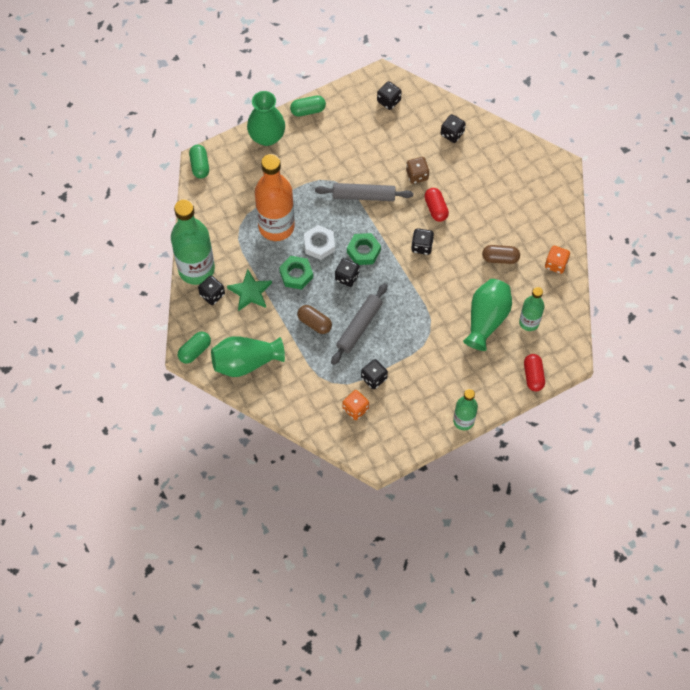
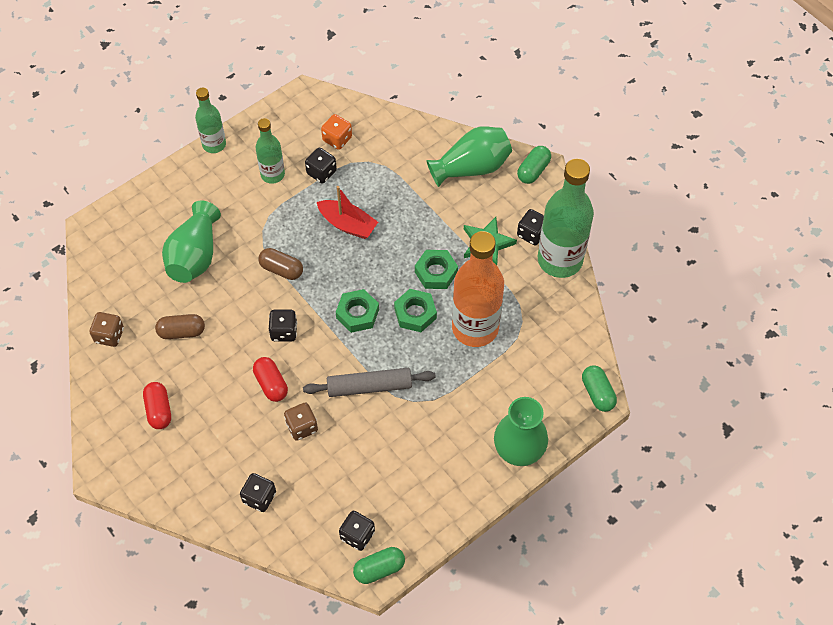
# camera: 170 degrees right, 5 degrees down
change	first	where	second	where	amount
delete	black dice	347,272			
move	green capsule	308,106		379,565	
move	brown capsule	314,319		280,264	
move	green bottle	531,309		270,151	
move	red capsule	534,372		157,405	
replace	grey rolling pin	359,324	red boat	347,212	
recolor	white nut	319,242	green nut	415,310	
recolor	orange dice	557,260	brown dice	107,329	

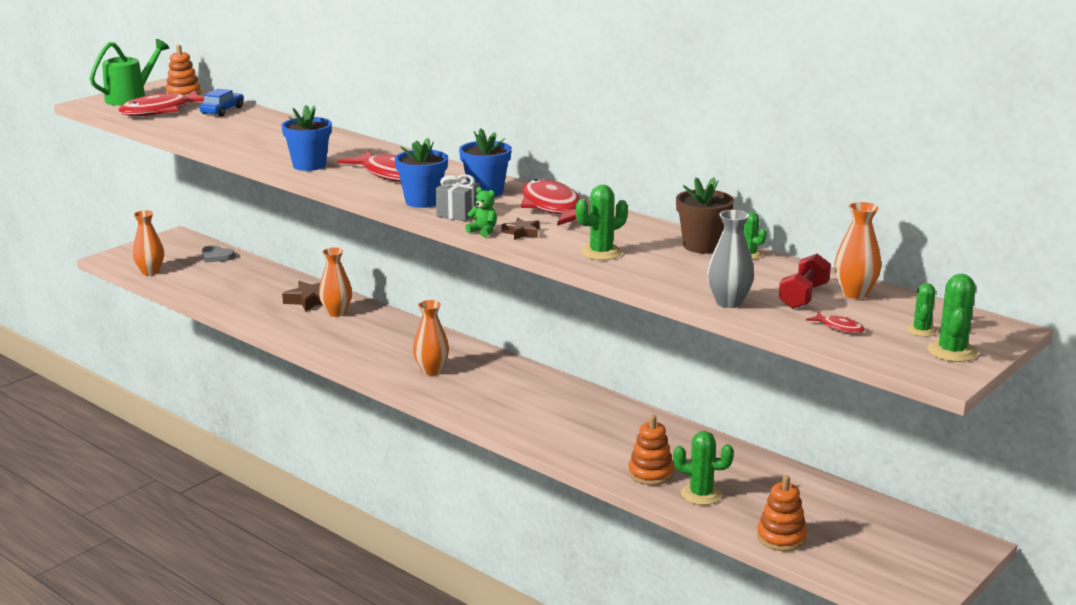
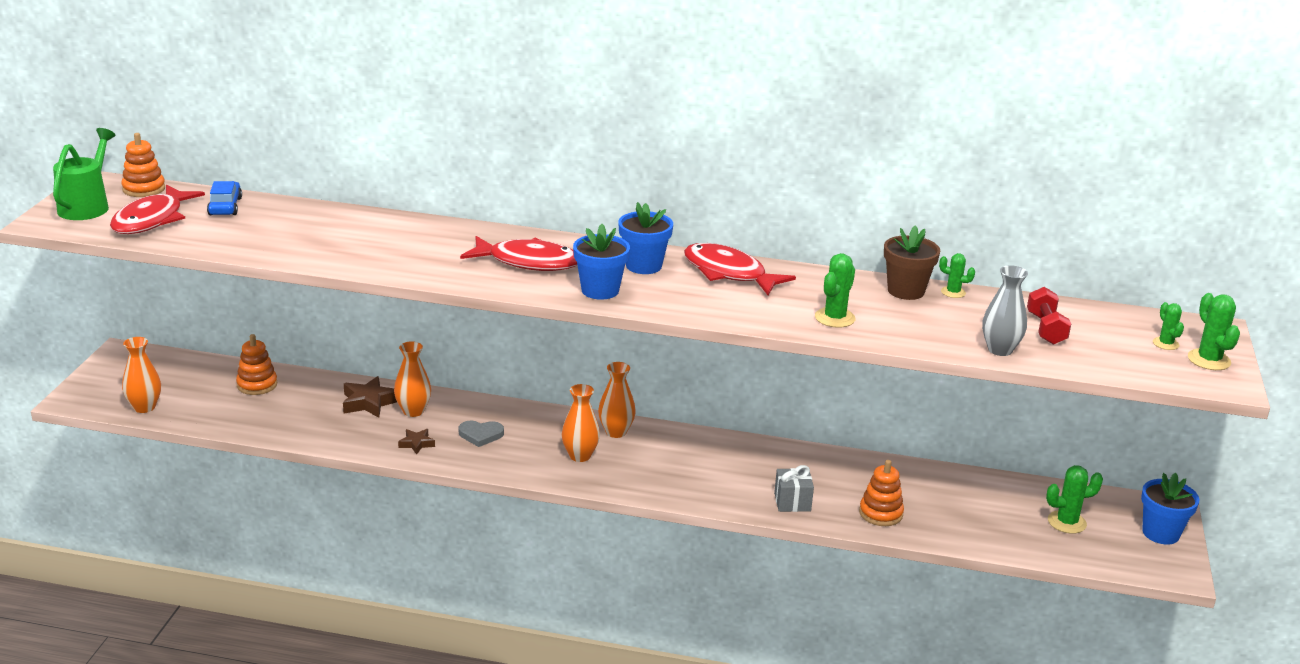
# camera: 30 degrees left, 5 degrees up
change	first	where	second	where	amount
delete	green teddy bear	481,212			
delete	red fish	835,323			
move	grey heart	218,254		481,433	
move	blue flower pot	306,138		1170,508	
move	grey gift	458,197		794,488	
move	brown star	521,229		416,442	
move	green cactus	703,468		1074,499	
move	orange stacking toy	782,513		256,364	
move	orange vase	857,250		617,400	

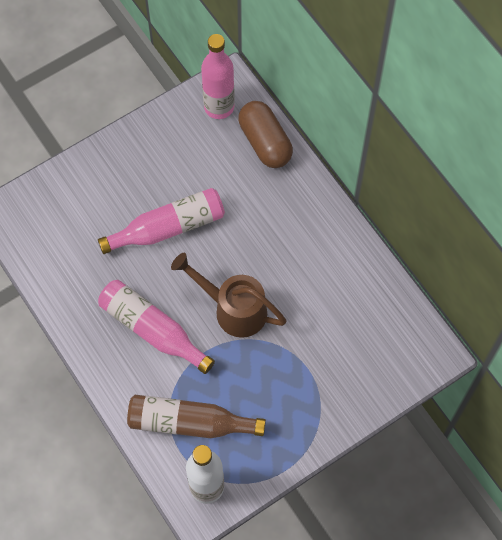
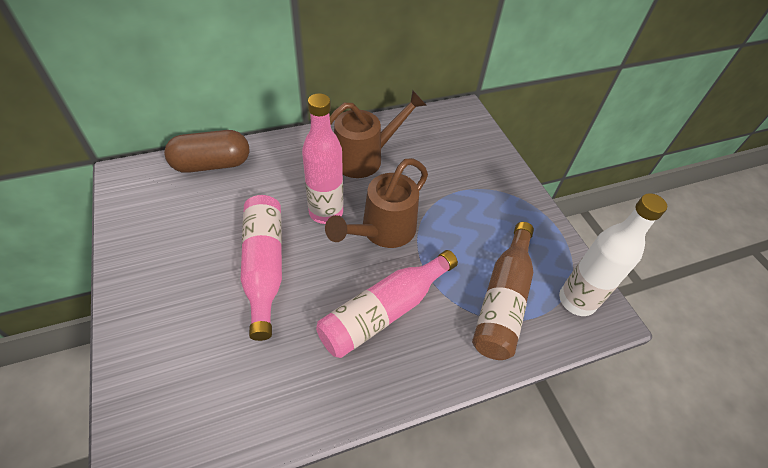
# camera: 80 degrees left, 15 degrees down
change	first	where	second	where	amount
insert			brown watering can	378,134	
move	pink bottle	218,76		322,158	

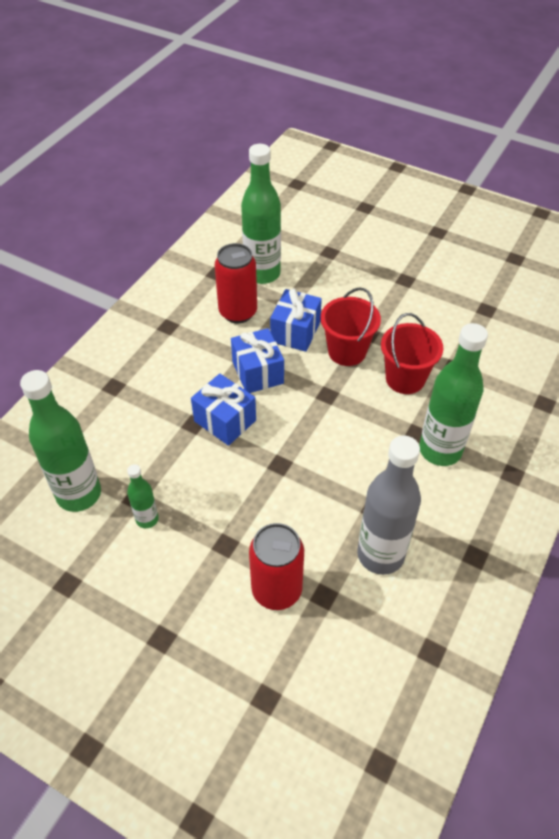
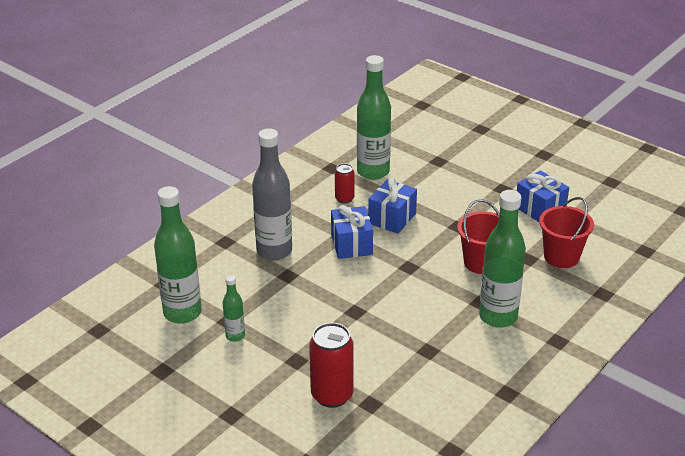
# camera: 10 degrees right, 15 degrees down
change	first	where	second	where	amount
move	blue gift	223,410		543,196	
move	red bucket	350,326		566,232	
move	grey bottle	389,505		272,194	
resize	red can	236,283		344,183	x0.56

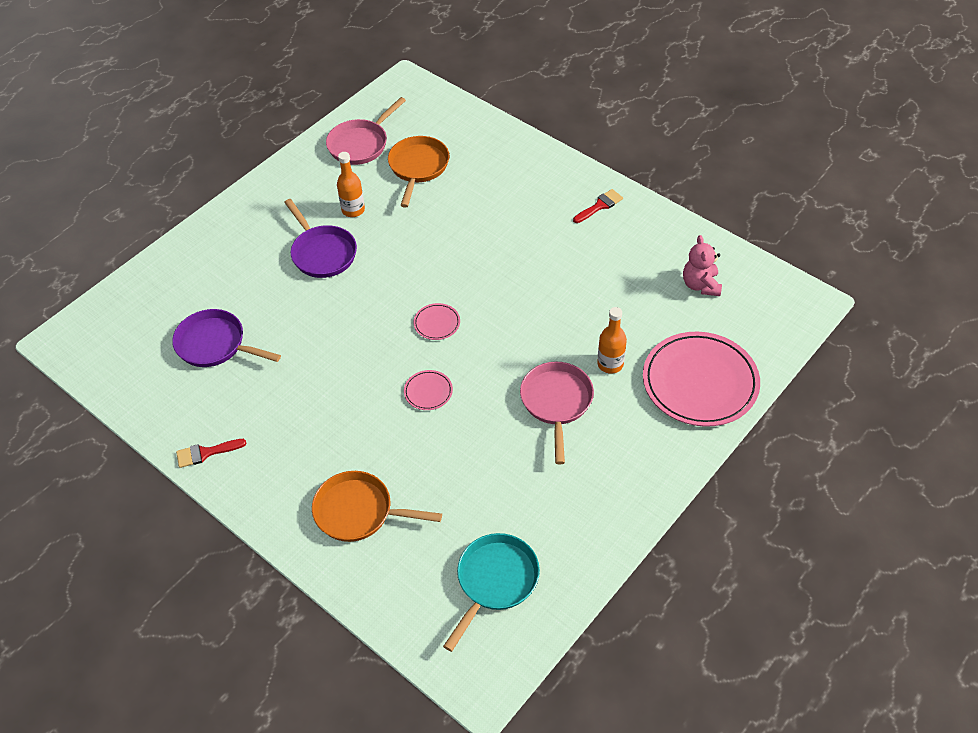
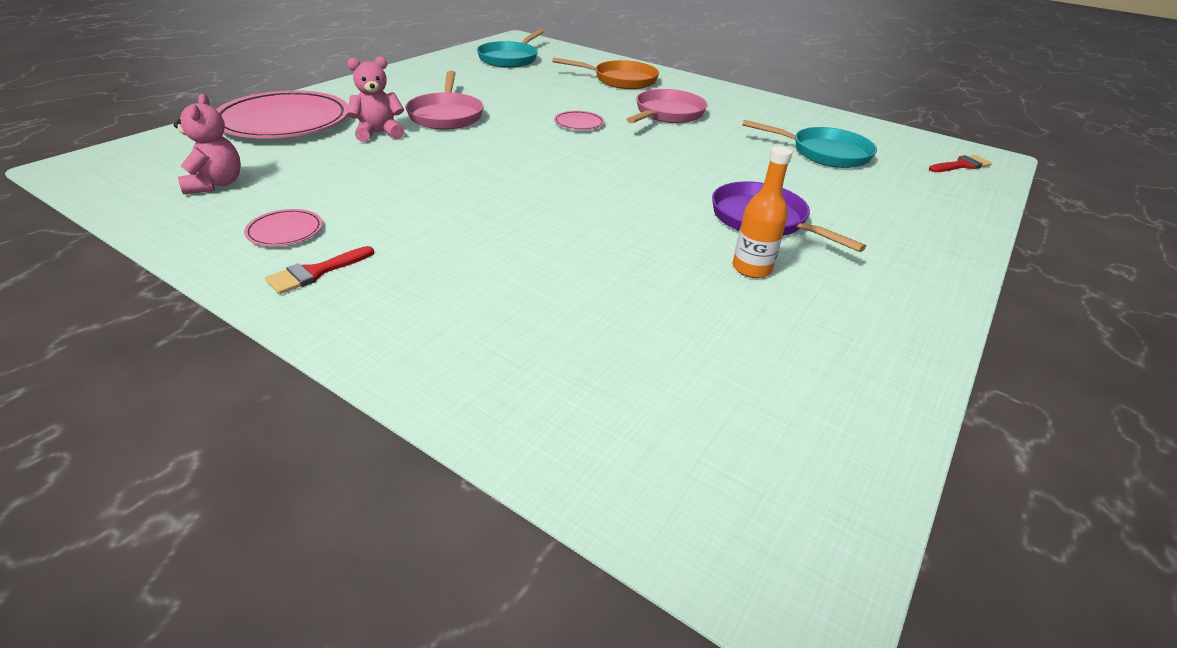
# camera: 170 degrees right, 15 degrees down
change	first	where	second	where	amount
delete	orange pan	419,172			
move	red brush	211,453		960,163	
move	pink pan	366,131		666,106	
move	pink plate	437,321		283,227	
replace	orange bottle	612,340	pink teddy bear	375,99	
recolor	purple pan	226,338	turquoise pan	809,144	

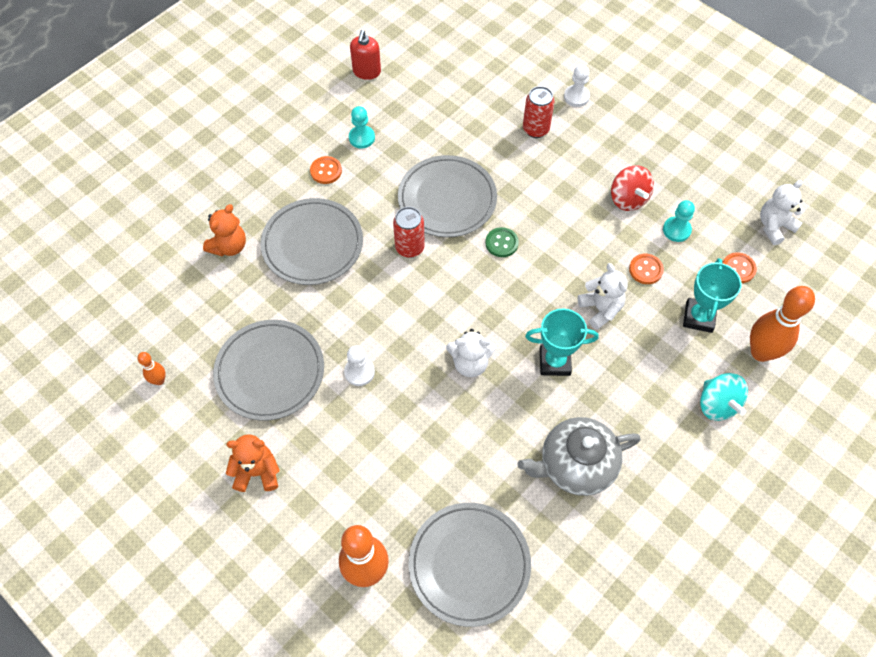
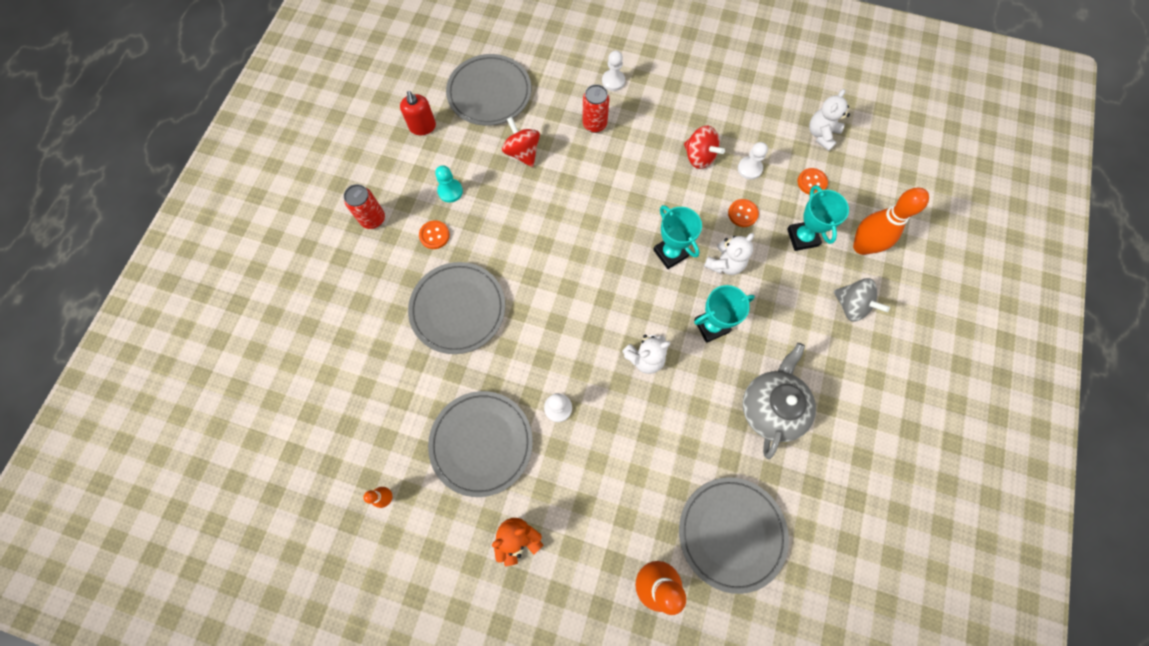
# camera: 25 degrees left, 10 degrees up
change	first	where	second	where	amount
delete	orange teddy bear	224,230			
delete	green button	502,242			
insert			red spinning top	521,142	
insert			turquoise trophy	677,237	
move	red can	409,232		364,206	
move	grey plate	447,196		488,90	
recolor	turquoise pawn	679,221	white pawn	753,161	
recolor	turquoise spinning top	724,397	grey spinning top	862,300	
rotate	grey teapot	579,456		779,401	150 degrees clockwise
rotate	white teddy bear	603,296		729,254	90 degrees clockwise

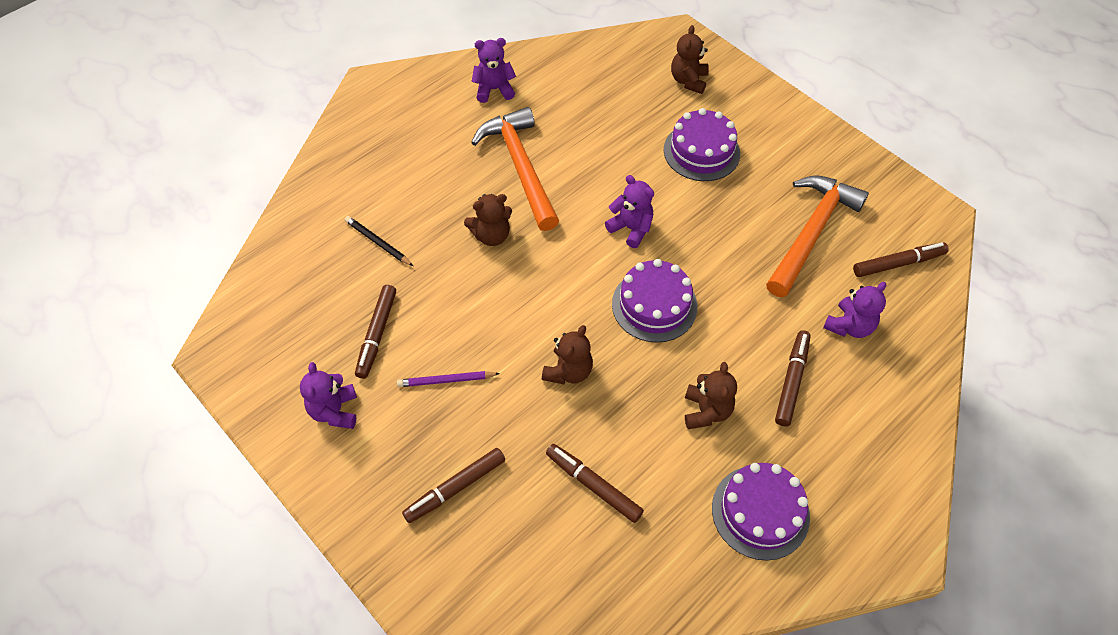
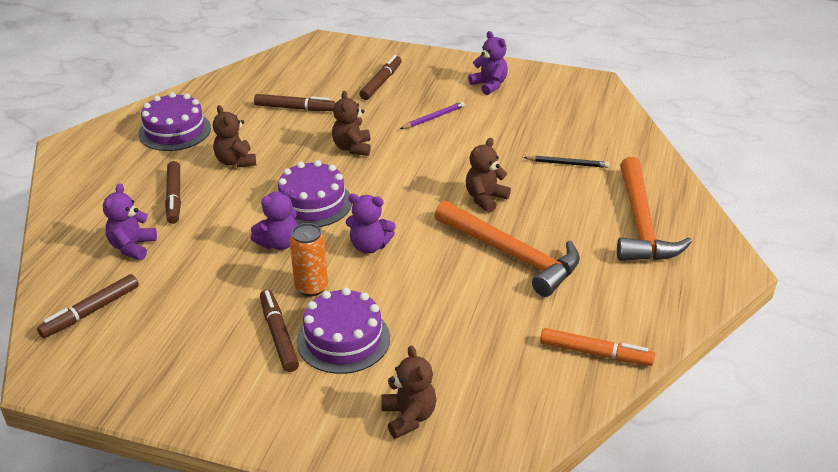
# camera: 150 degrees right, 20 degrees down
change	first	where	second	where	amount
insert			orange can	309,260	
insert			orange marker	597,347	
move	brown marker	375,332		279,331	
move	purple teddy bear	494,70		274,218	
move	orange hammer	817,236		654,209	

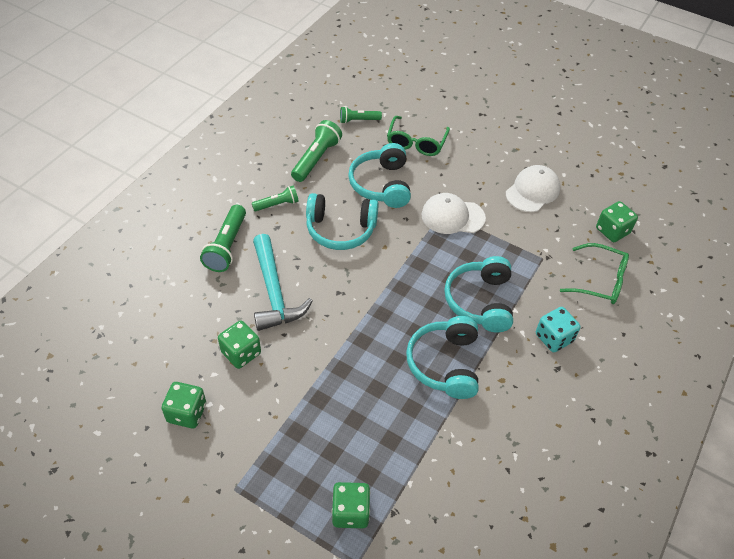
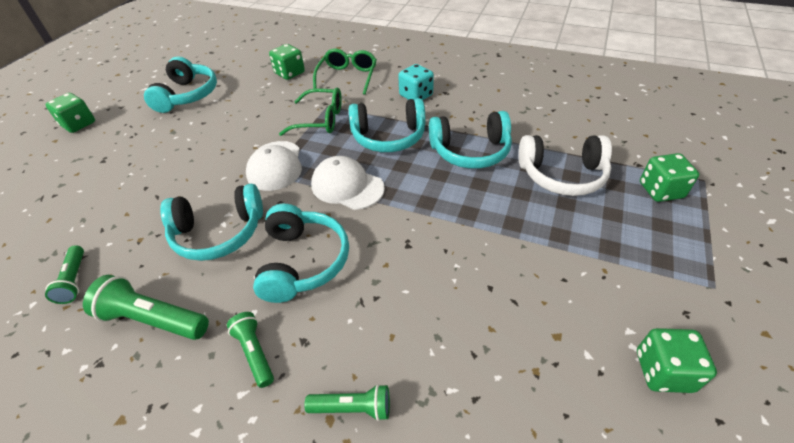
# camera: 95 degrees left, 5 degrees down
change	first	where	second	where	amount
delete	turquoise hammer	283,282			
insert			turquoise headphones	180,84	
insert			white headphones	565,165	
move	green dice	239,344		70,113	
move	green glasses	418,136		310,111	
move	white cap	533,188		348,183	
resize	green flashlight	223,238		347,402	x0.62

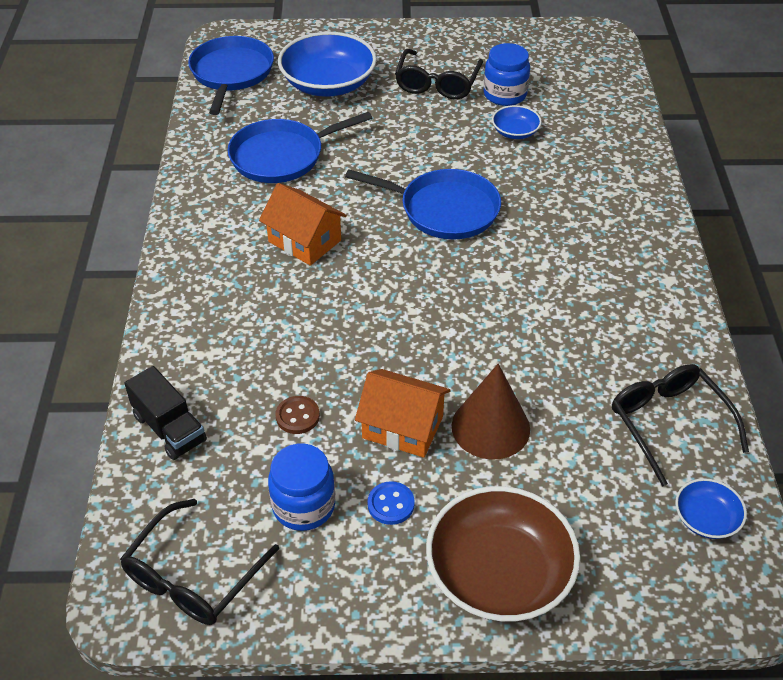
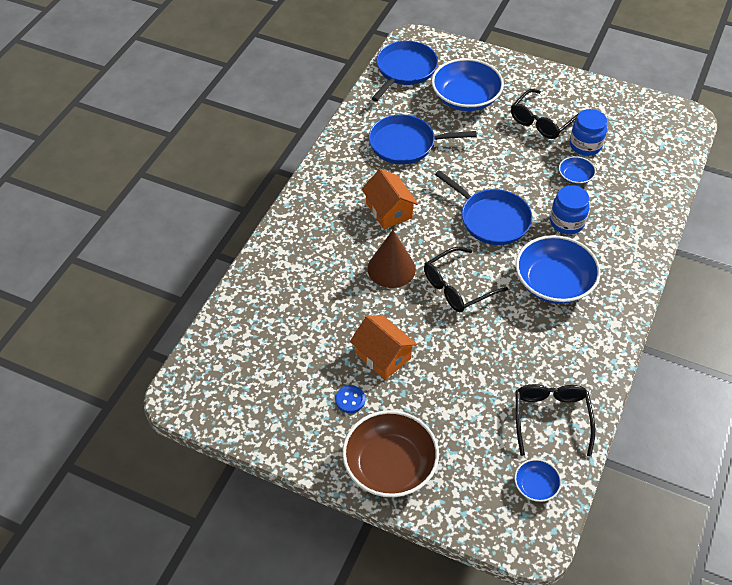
# camera: 25 degrees right, 5 degrees up
change	first	where	second	where	amount
delete	black truck	165,413			
delete	brown button	297,415			
insert			blue bowl	558,269	
move	black glasses	199,562		466,279	
move	blue jar	301,487		570,209	
move	brown cone	491,412		392,259	

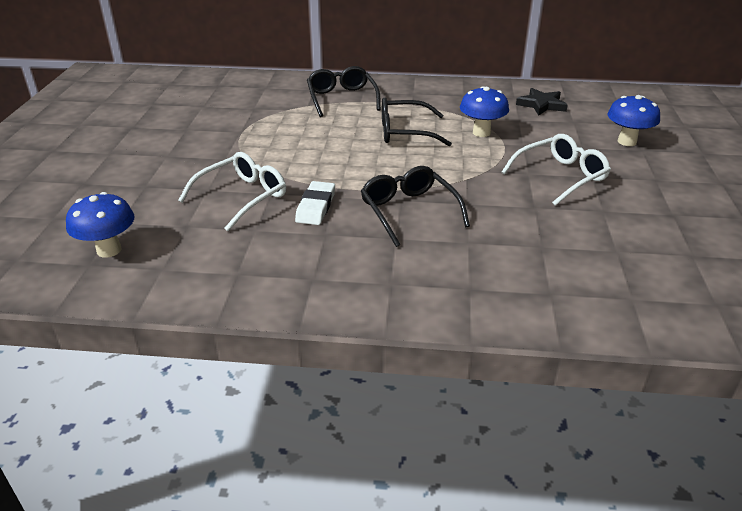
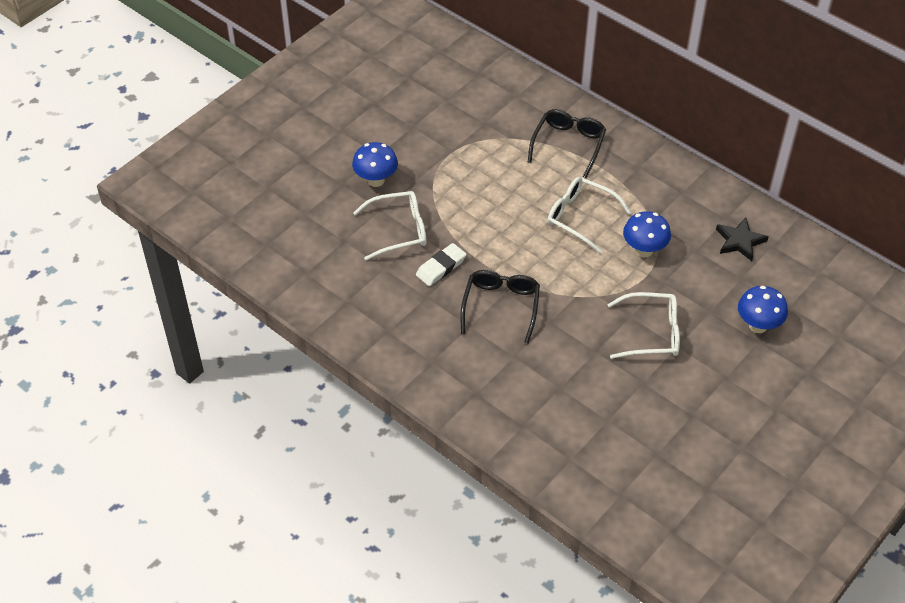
# camera: 35 degrees right, 15 degrees up
change	first	where	second	where	amount
move	blue mushroom	100,225		375,164	
recolor	black glasses	417,122	white glasses	589,215	

